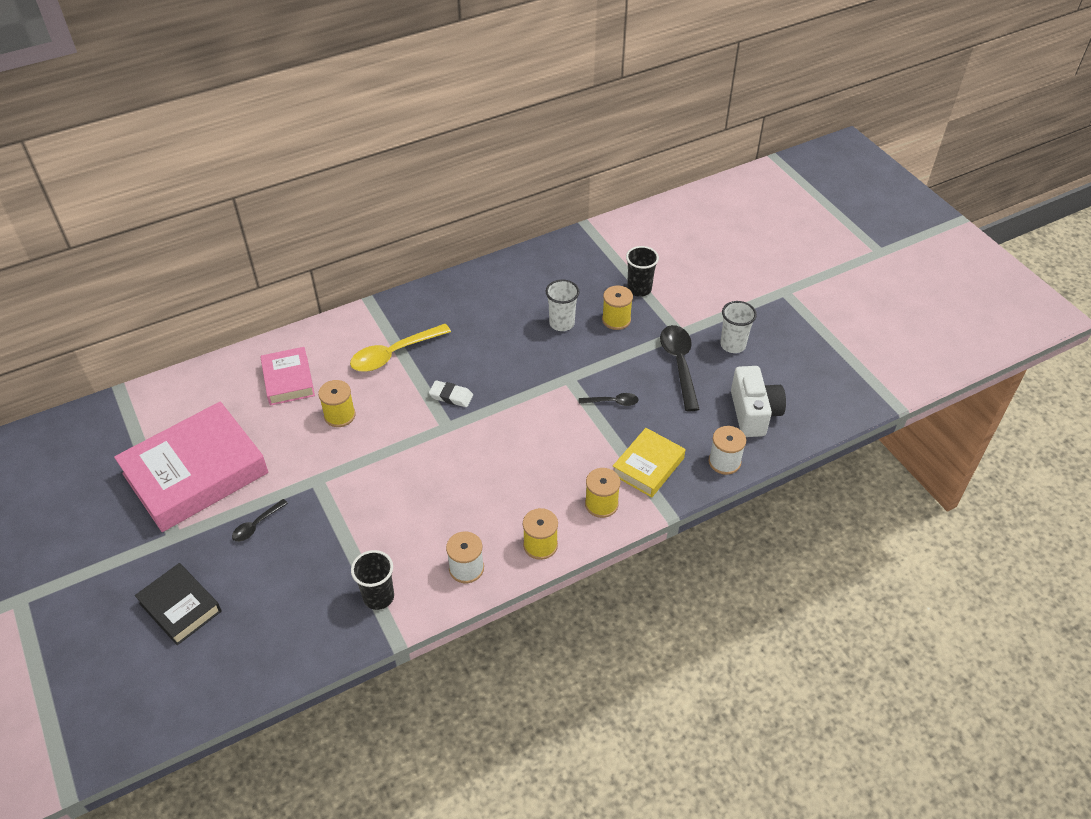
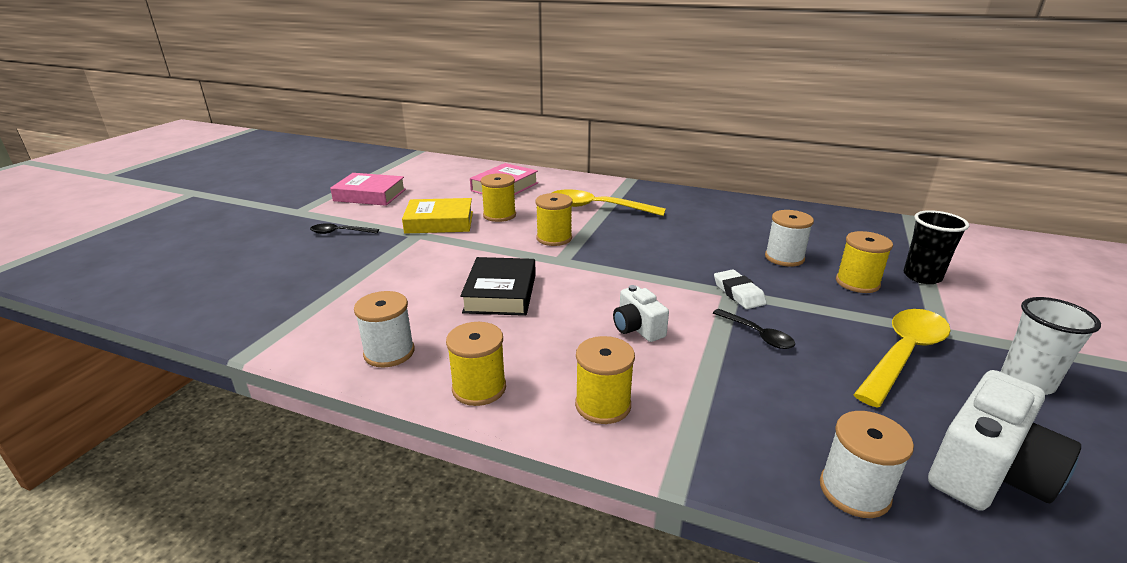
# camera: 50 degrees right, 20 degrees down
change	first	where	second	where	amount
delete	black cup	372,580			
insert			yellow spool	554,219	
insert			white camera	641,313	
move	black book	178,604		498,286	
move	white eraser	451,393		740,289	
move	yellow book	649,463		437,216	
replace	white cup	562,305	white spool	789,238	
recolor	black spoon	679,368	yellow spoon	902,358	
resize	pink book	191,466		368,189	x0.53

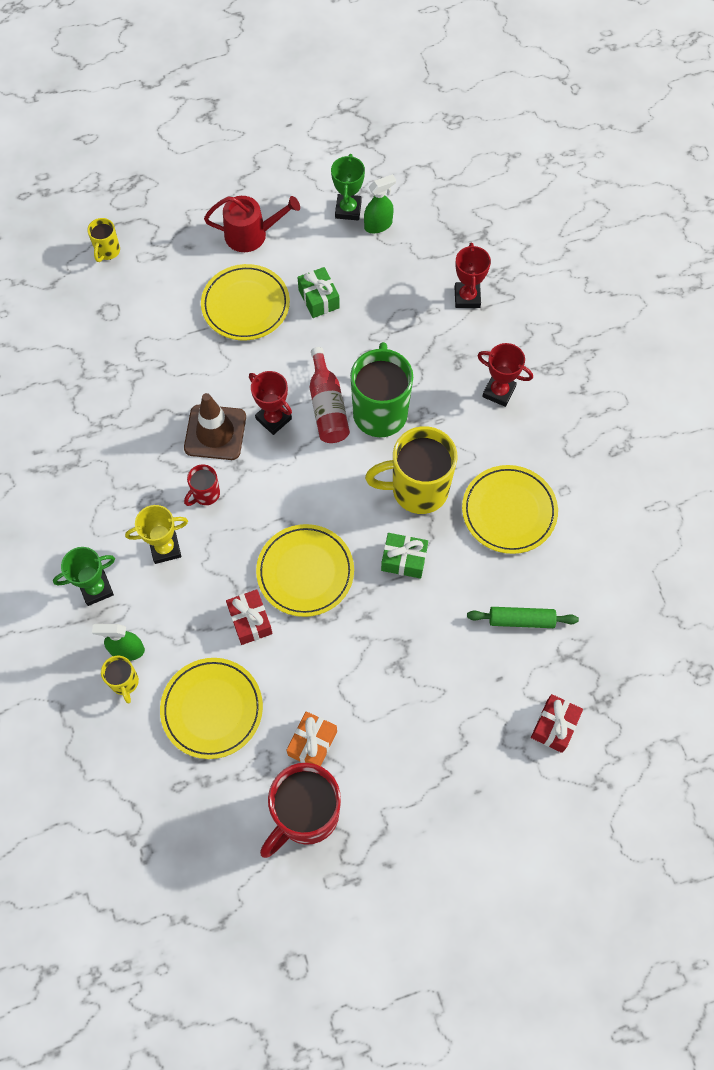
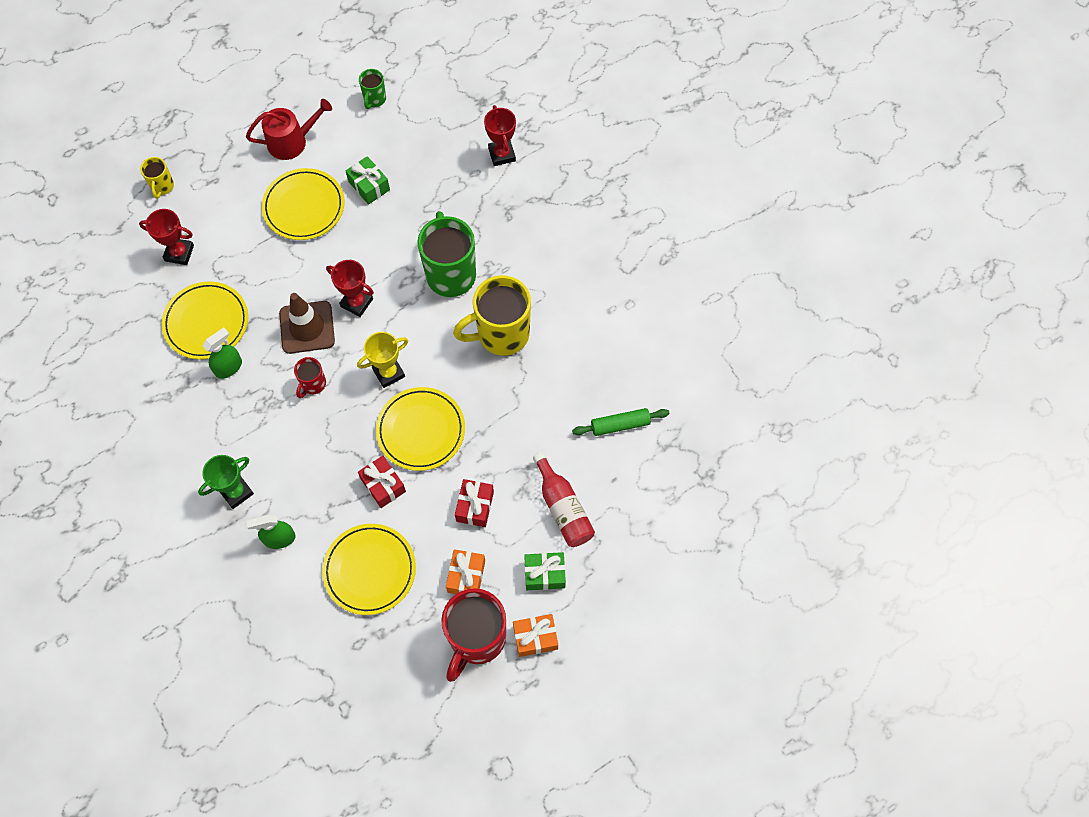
# camera: 15 degrees left, 0 degrees up
change	first	where	second	where	amount
delete	yellow mug	120,680			
insert			orange gift	535,635	
move	yellow trophy	156,534		382,360	
move	red bottle	330,395		564,499	
move	green spray bottle	380,203		222,353	
move	green gift	404,556		545,571	
move	yellow plate	510,509		205,320	
move	red trophy	505,375		166,237	
move	red gift	557,723		474,503	
replace	green trophy	348,187	green mug	372,89	

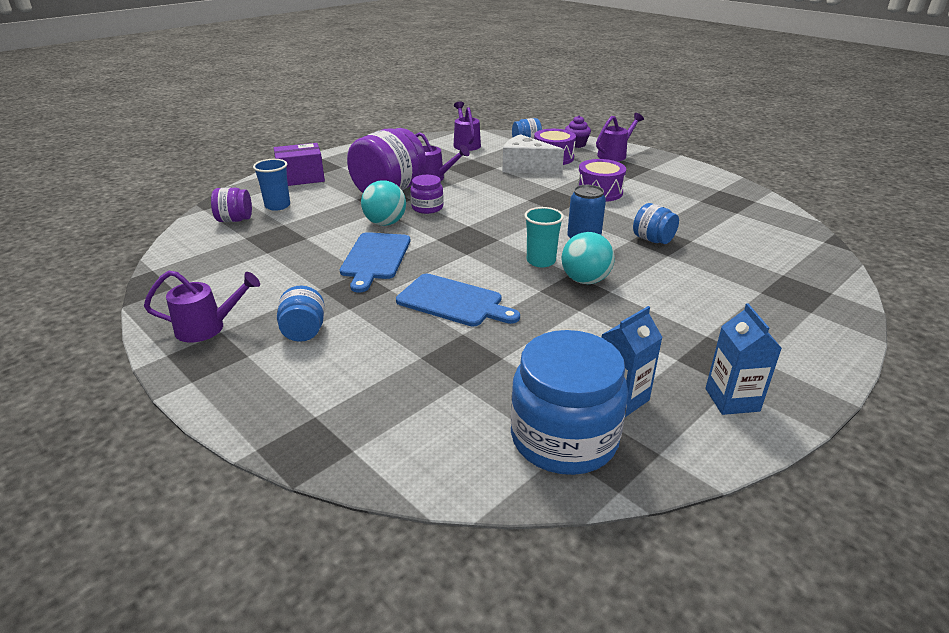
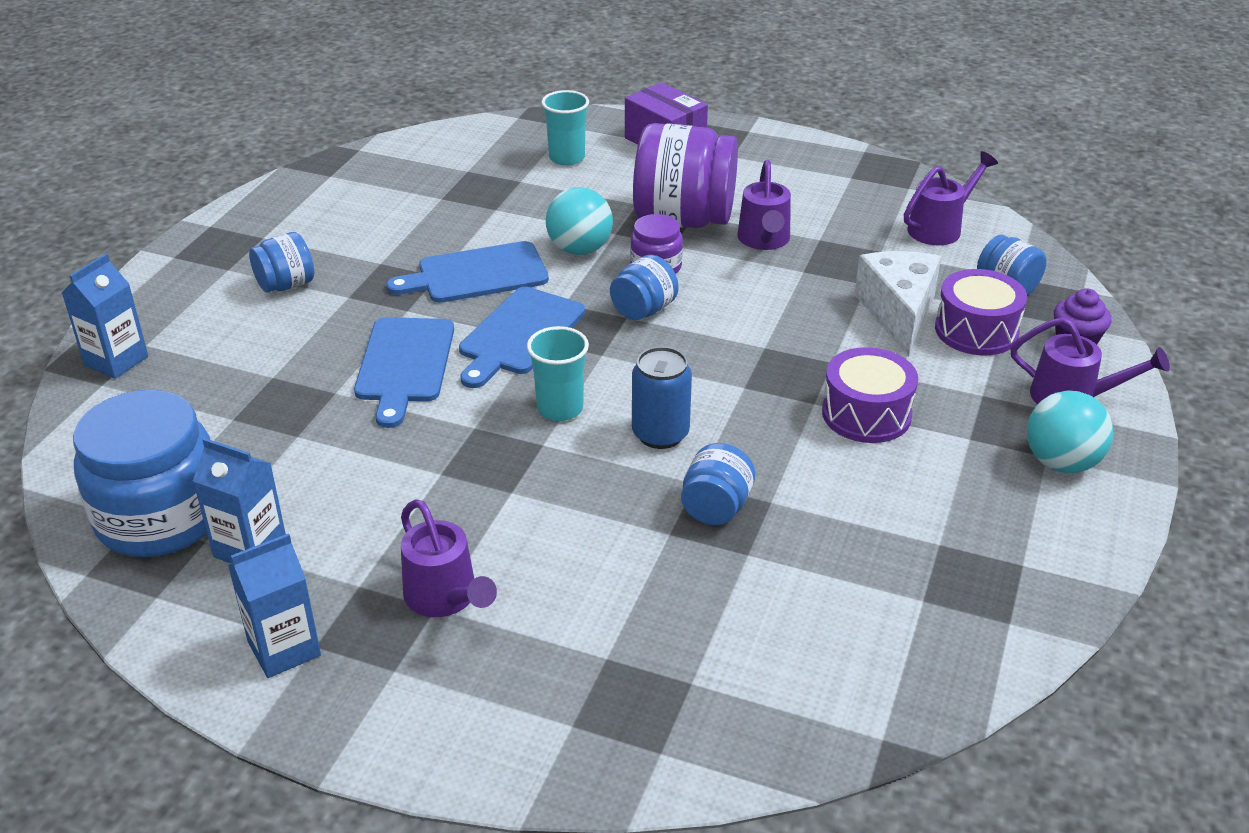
# camera: 65 degrees right, 5 degrees up
change	first	where	second	where	amount
delete	purple jar	231,204			
insert			blue carton	105,316	
insert			blue cutting board	522,337	
insert			blue jar	644,287	
move	purple watering can	202,306		449,558	
move	turquoise ball	588,258		1070,432	
recolor	blue cup	271,185	turquoise cup	565,127	

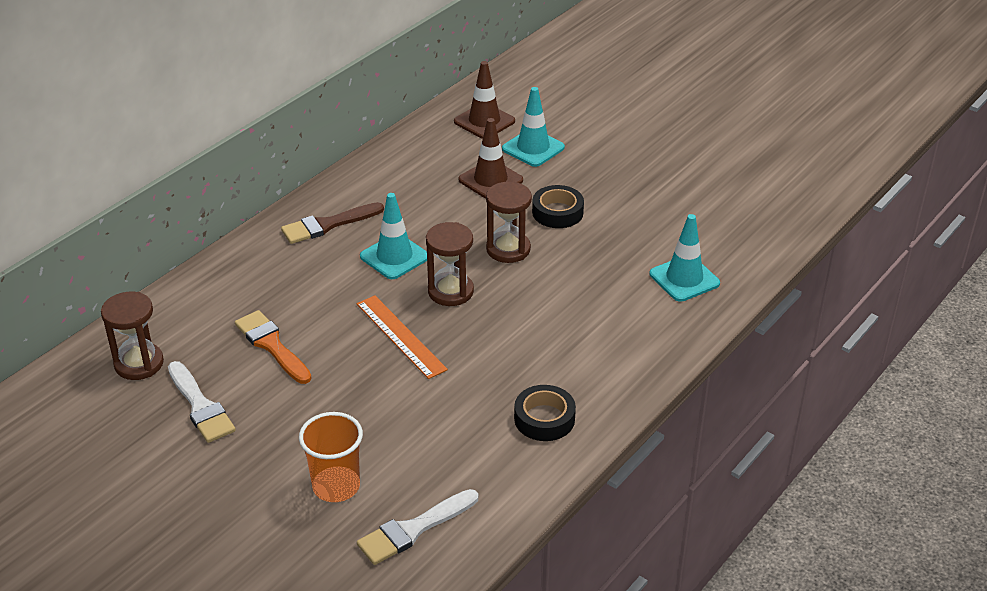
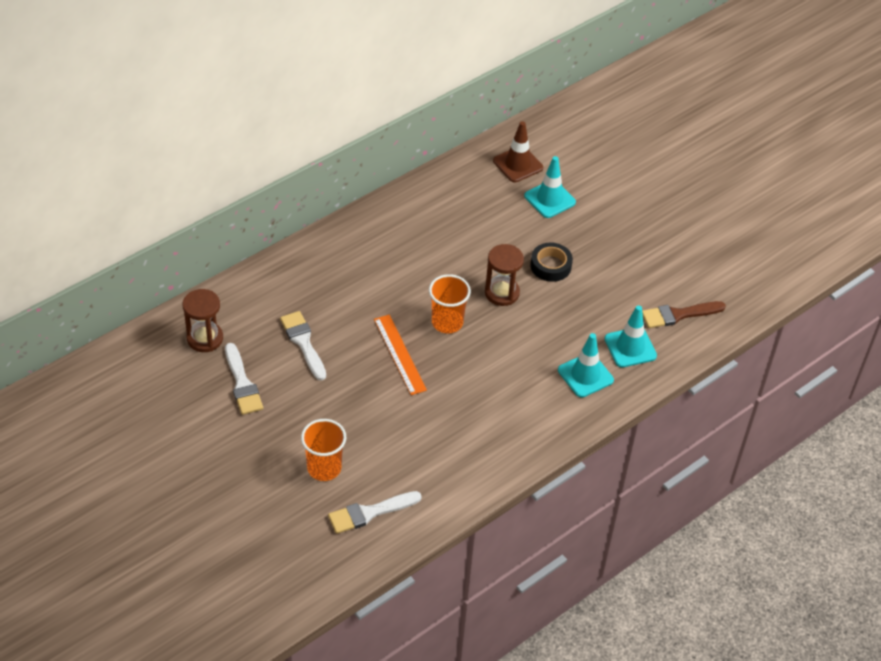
# camera: 10 degrees right, 10 degrees up
change	first	where	second	where	amount
delete	brown traffic cone	490,158			
delete	black tape	545,413			
move	brown brush	332,223		684,314	
move	turquoise traffic cone	393,236		586,365	
replace	brown hourglass	450,264	orange cup	450,303	
recolor	orange brush	273,347	white brush	303,345	

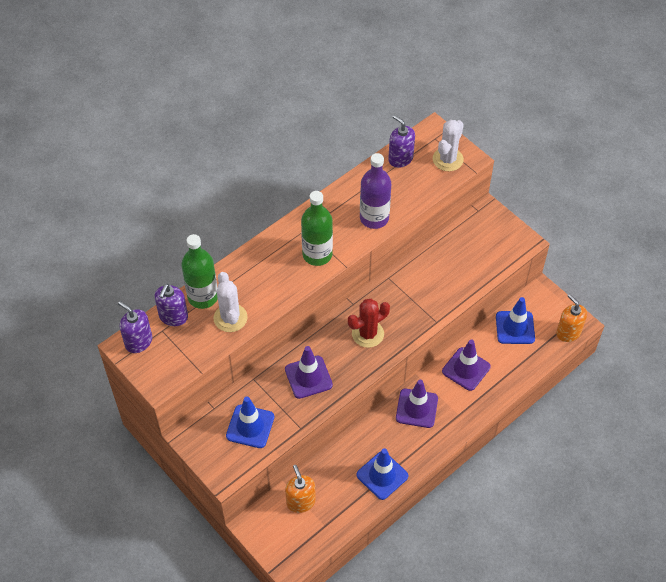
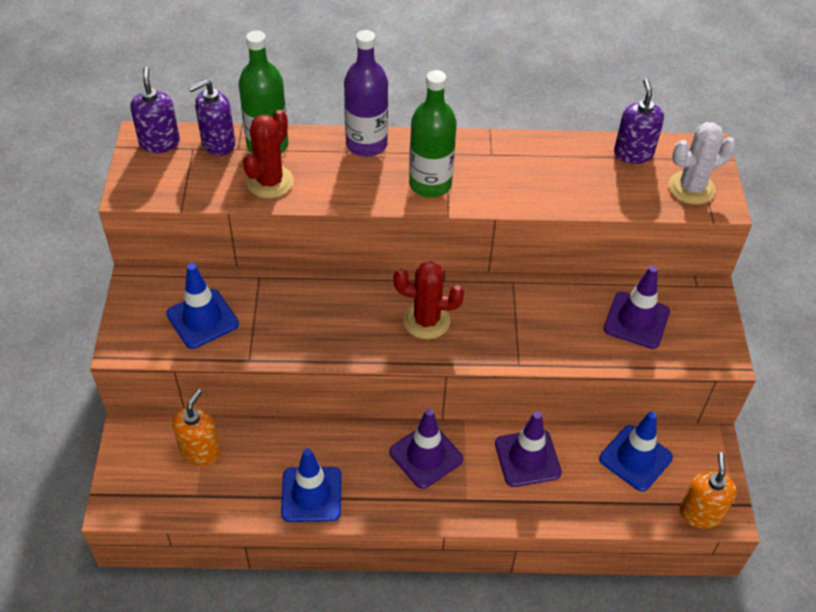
# camera: 40 degrees right, 5 degrees down
change	first	where	second	where	amount
move	purple traffic cone	309,372		637,307	
move	purple bottle	375,191		366,93	
recolor	white cactus	230,302	red cactus	268,154	

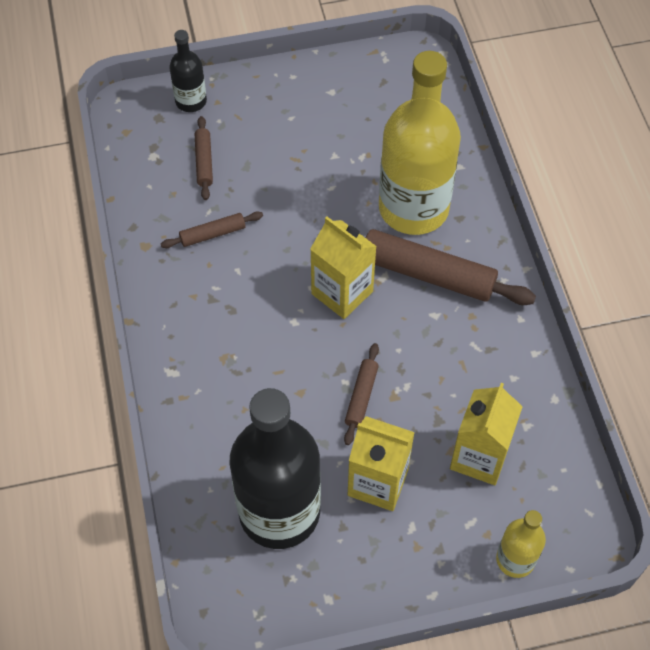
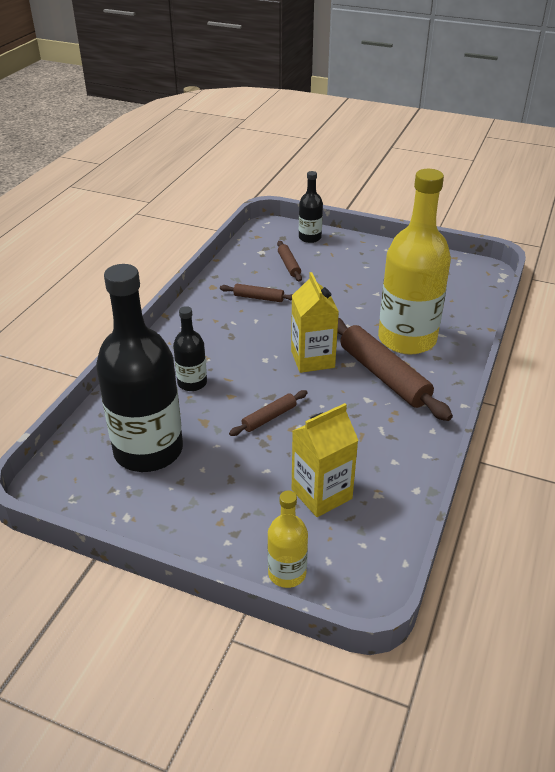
# camera: 35 degrees right, 20 degrees down
change	first	where	second	where	amount
delete	yellow carton	381,463			
insert			black bottle	190,348	
rotate	brown rolling pin	204,158		289,261	45 degrees counterclockwise

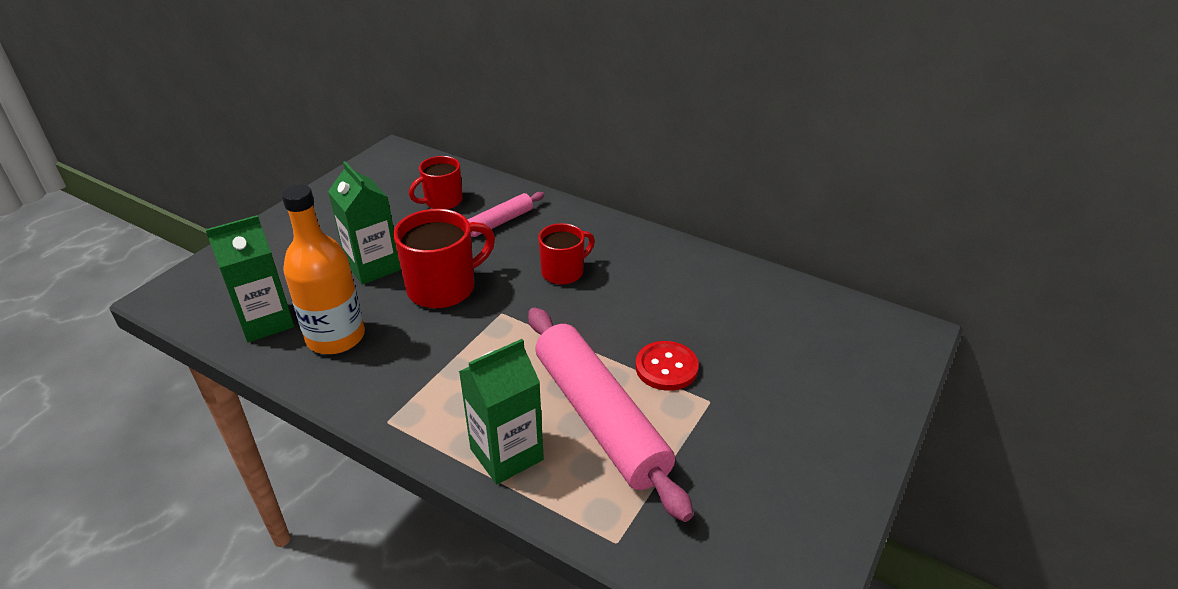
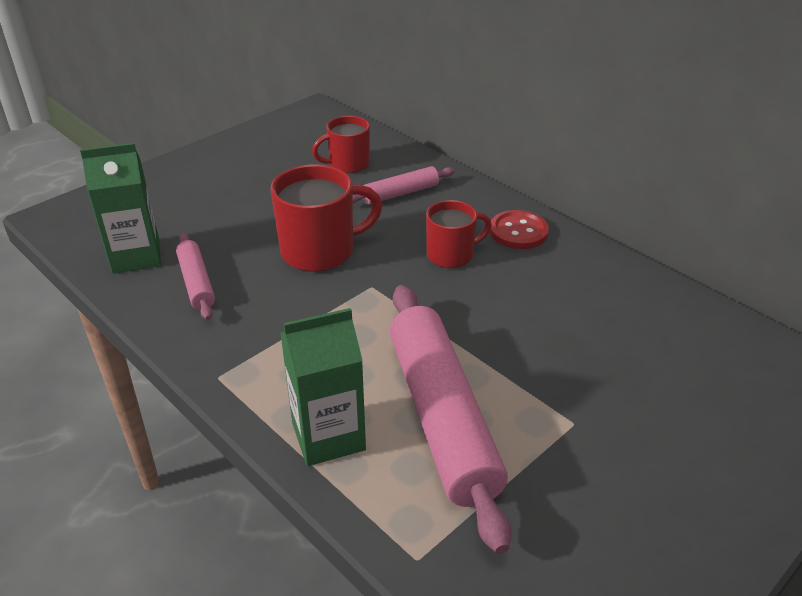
# camera: 15 degrees right, 0 degrees up
change	first	where	second	where	amount
delete	green carton	364,223			
move	red button	667,366		519,229	
replace	orange bottle	323,269	pink rolling pin	195,276	

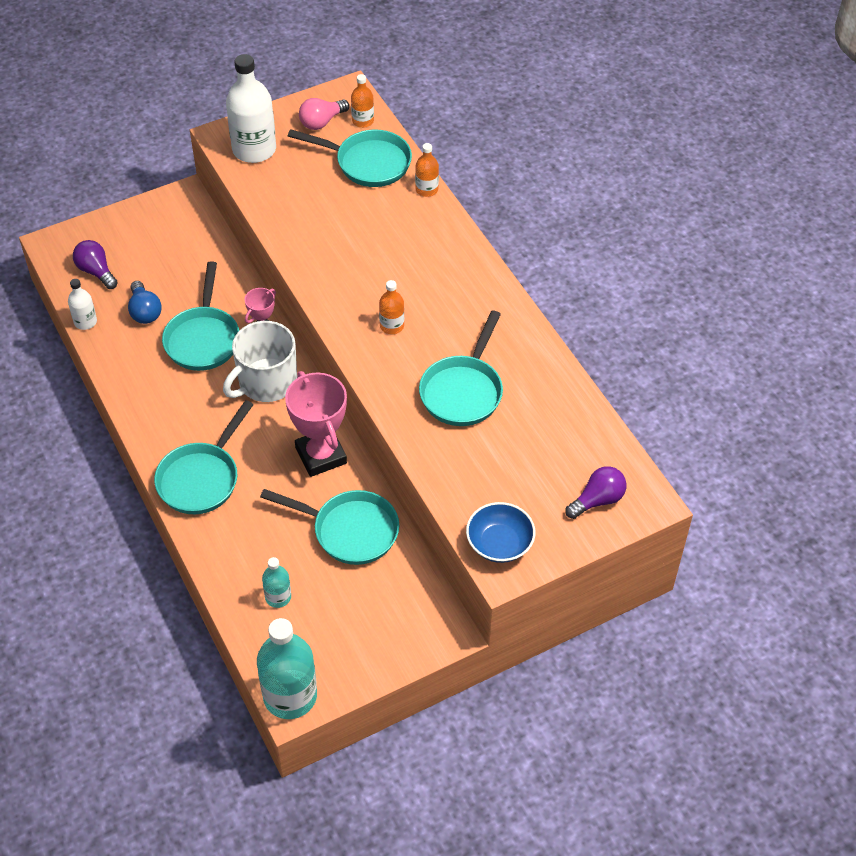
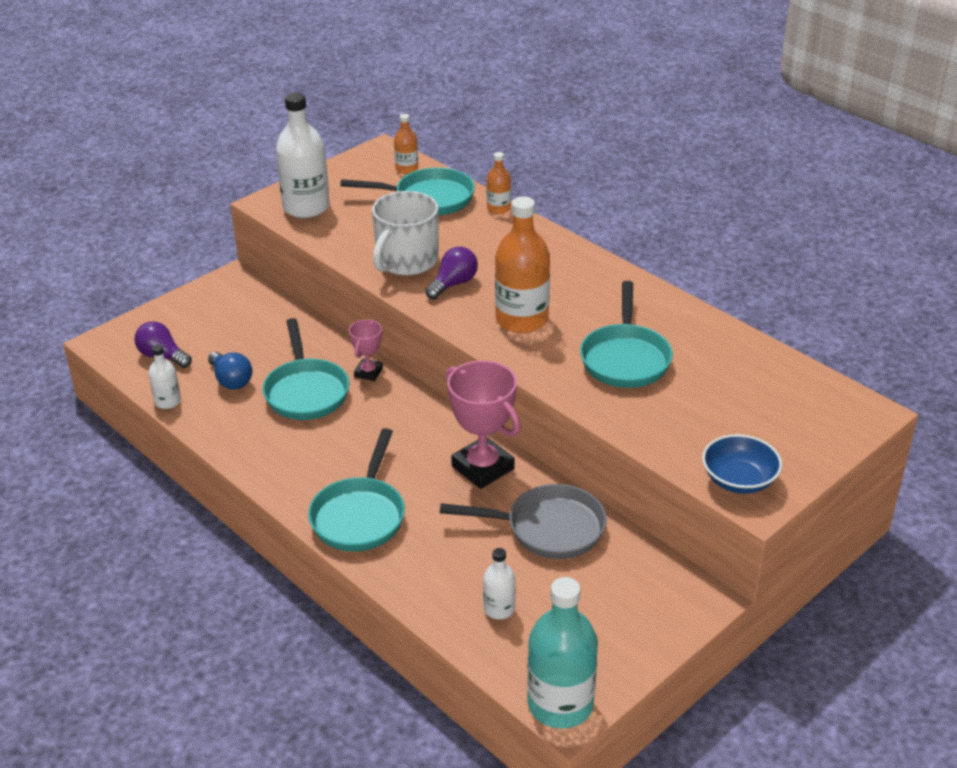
# camera: 15 degrees left, 15 degrees down
change	first	where	second	where	amount
delete	pink light bulb	324,114			
move	white mug	260,361		405,233	
move	purple light bulb	595,492		451,273	
recolor	turquoise pan	329,527	grey pan	523,521	
recolor	turquoise bottle	276,582	white bottle	499,583	
resize	orange bottle	391,307		522,264	x1.97

